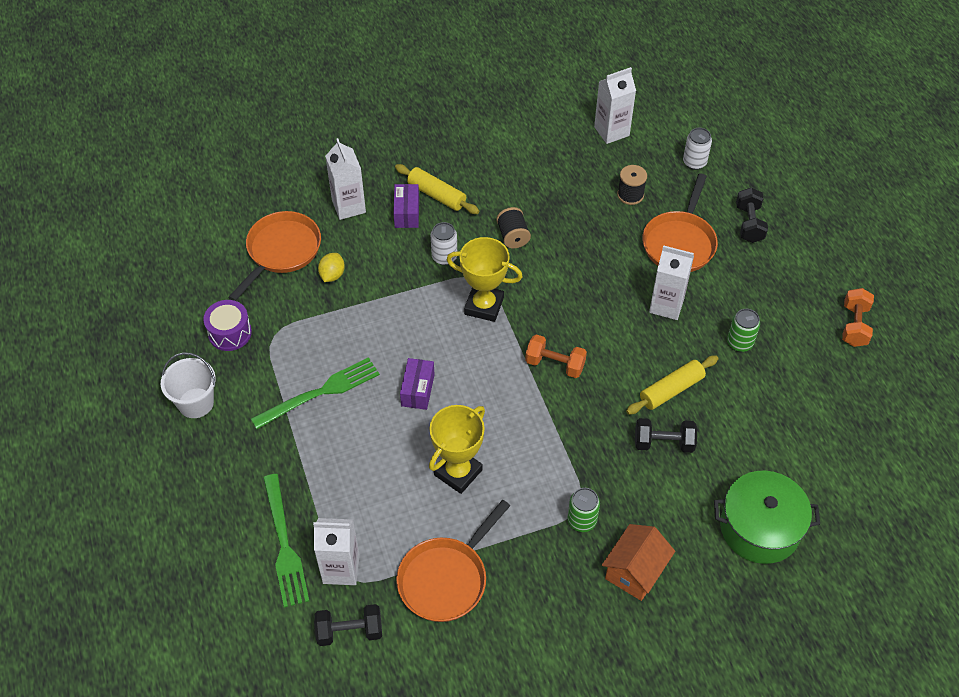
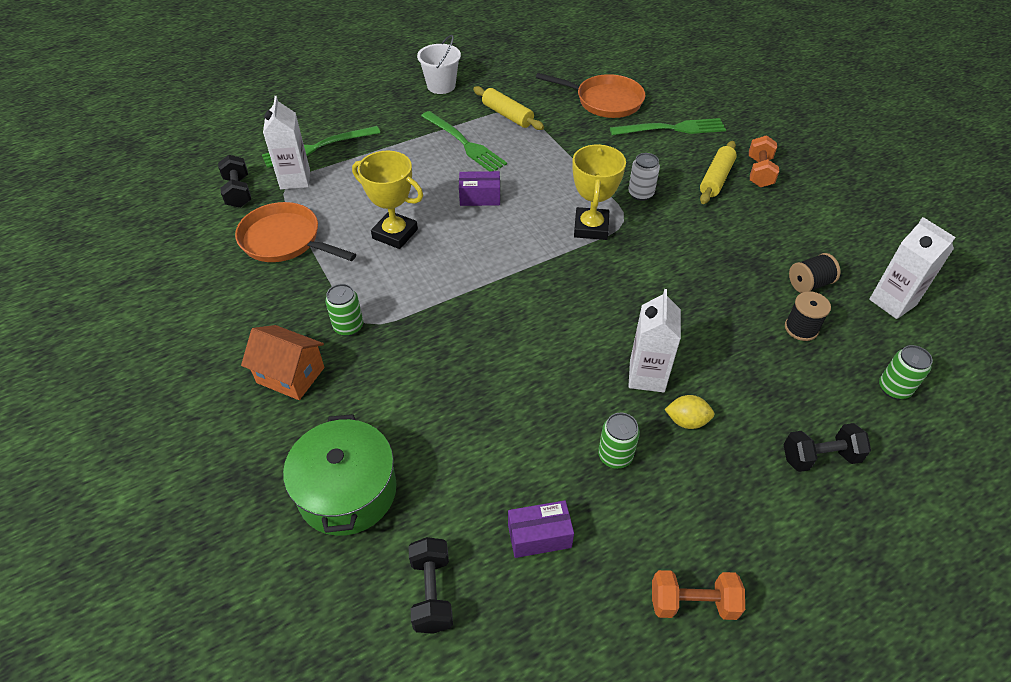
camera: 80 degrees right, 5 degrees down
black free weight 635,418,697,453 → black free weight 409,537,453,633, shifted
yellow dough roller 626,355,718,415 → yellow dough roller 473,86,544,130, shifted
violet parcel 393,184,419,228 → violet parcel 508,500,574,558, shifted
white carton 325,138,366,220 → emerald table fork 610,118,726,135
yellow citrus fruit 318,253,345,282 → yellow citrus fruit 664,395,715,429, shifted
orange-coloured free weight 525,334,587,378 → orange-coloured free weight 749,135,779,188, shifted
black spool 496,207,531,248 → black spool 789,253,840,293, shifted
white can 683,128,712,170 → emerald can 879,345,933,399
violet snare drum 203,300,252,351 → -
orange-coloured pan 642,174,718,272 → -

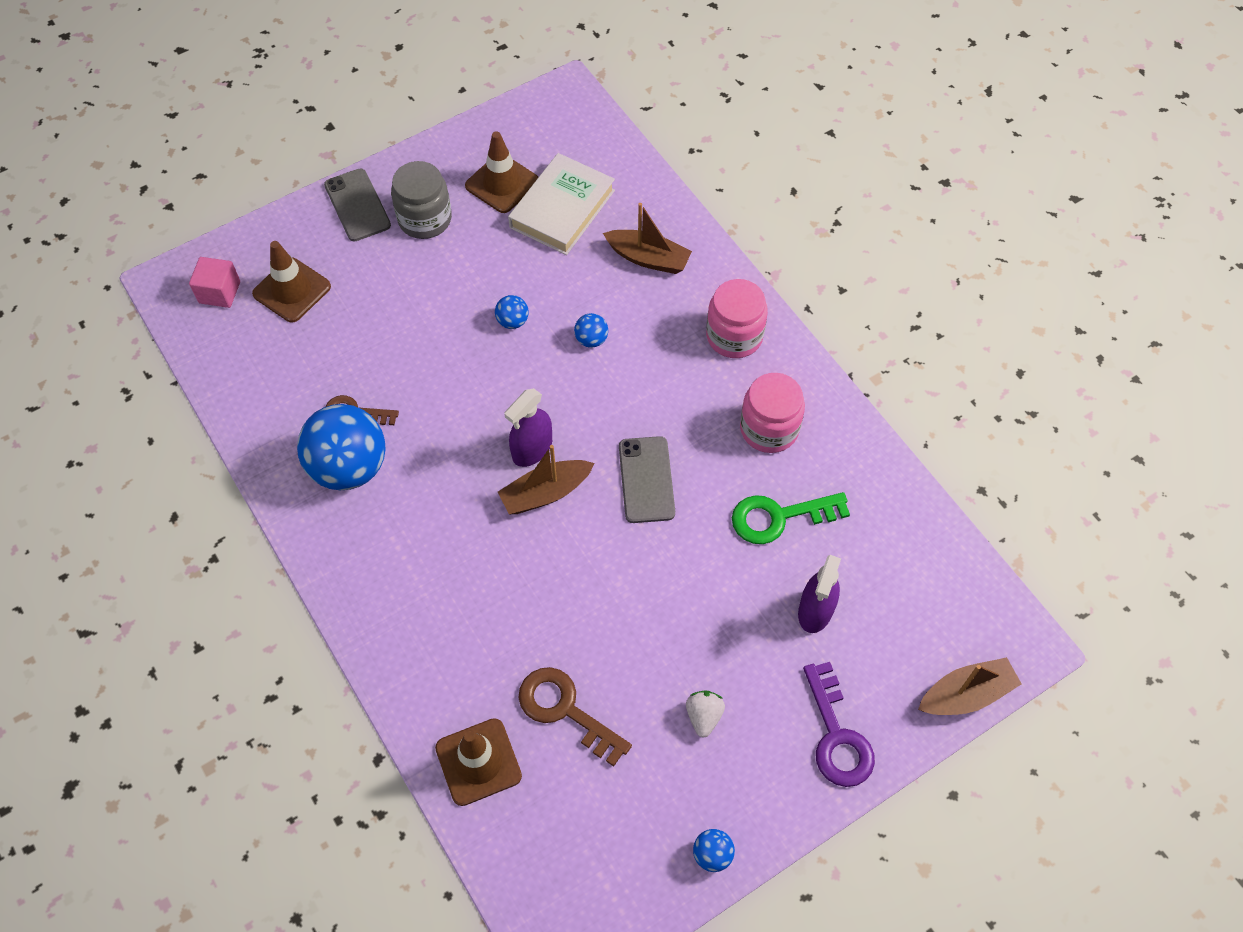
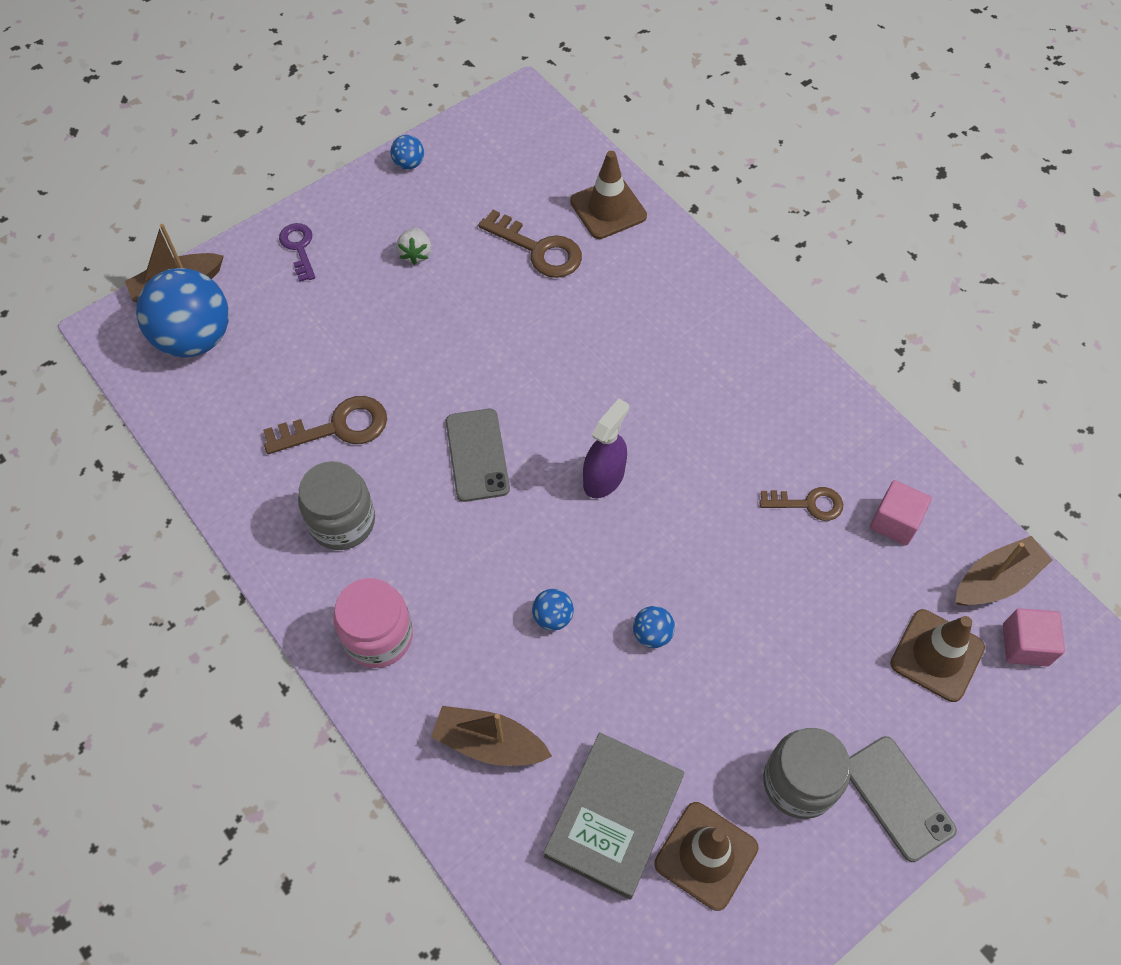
camera: 175 degrees right, 0 degrees up
royal blue play ball 297,404,386,490 → royal blue play ball 136,268,229,357, shifted
emerald key 732,492,850,544 → russet key 263,396,387,454
violet key 803,662,875,787 → violet key 279,223,315,282, x0.65
rosy jar 740,373,805,453 → ash-grey jar 298,461,375,550
white hardcover 508,153,615,255 → ash-grey hardcover 544,732,684,900
- → rosy solid cube 870,480,932,545
russet toy boat 498,445,594,514 → russet toy boat 955,536,1052,605, shifted
violet spray cleaner 798,555,841,633 → -

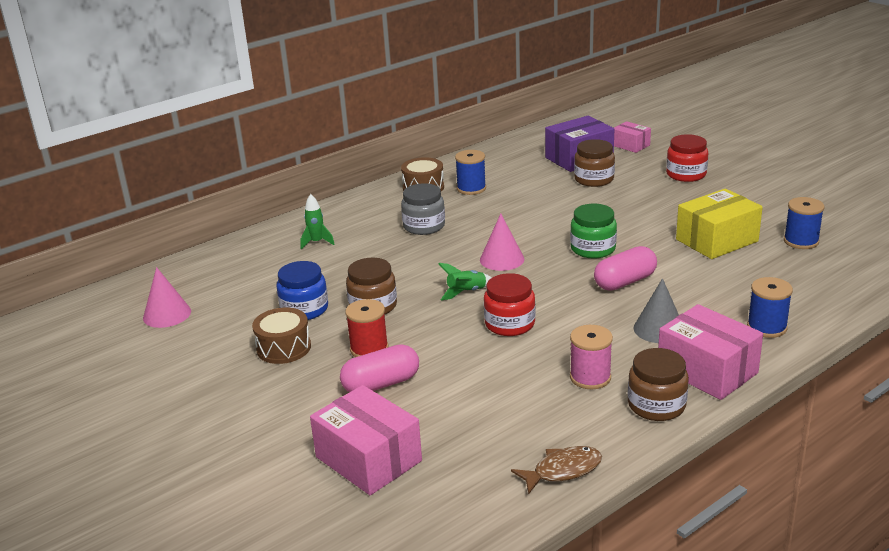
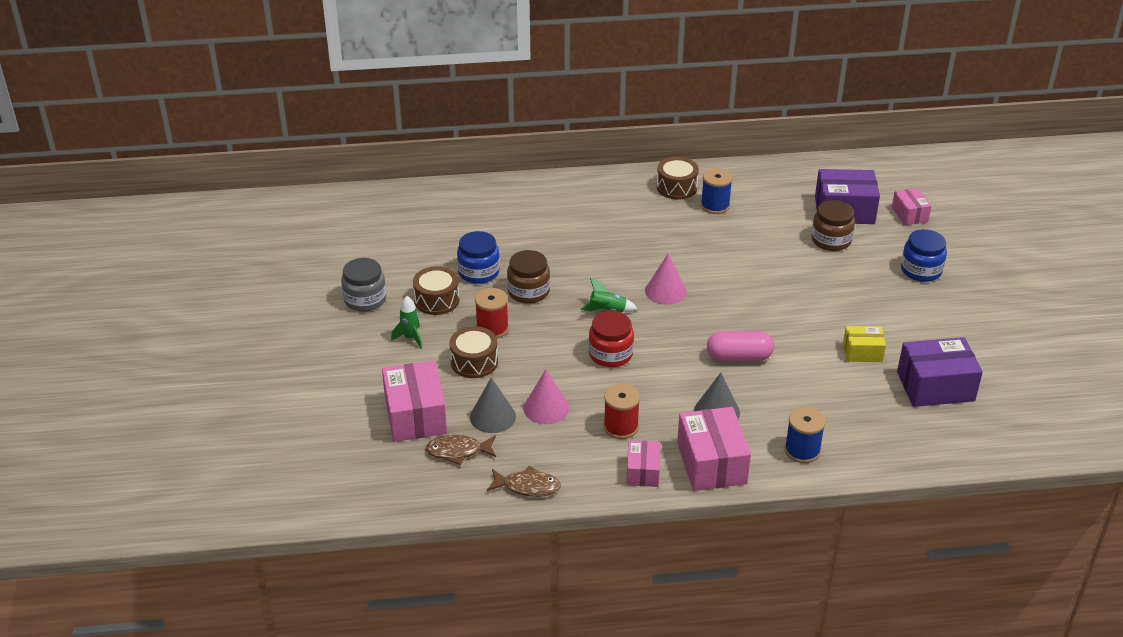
camera: 30 degrees right, 10 degrees up
ash-grey jar 401,183,445,235 → ash-grey jar 341,258,386,312, shifted
emerald toy rocket 300,194,335,250 → emerald toy rocket 391,296,422,349, shifted
- → russet fish 425,435,496,465
rosy capsule 340,344,419,392 → russet snare drum 449,326,498,378
- → ash-grey cone shape 470,377,516,433
rosy cone shape 143,267,191,328 → rosy cone shape 524,369,569,424, shifted
rosy spool 570,325,613,389 → scarlet spool 603,384,640,439
russet jar 628,348,689,421 → rosy parcel 626,440,661,487
yellow parcel 676,189,763,259 → yellow parcel 843,326,886,362, x0.57
royal blue spool 784,197,824,249 → violet parcel 897,337,983,407
scarlet jar 666,134,708,182 → royal blue jar 901,229,947,282
emerald jar 570,204,617,258 → -

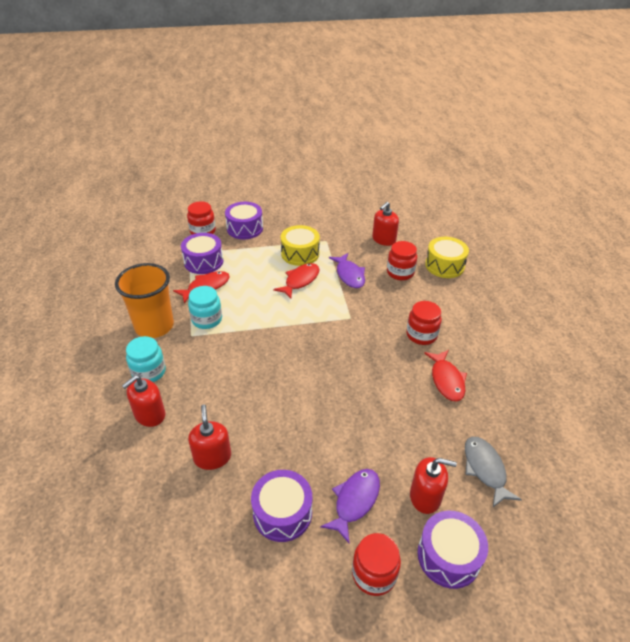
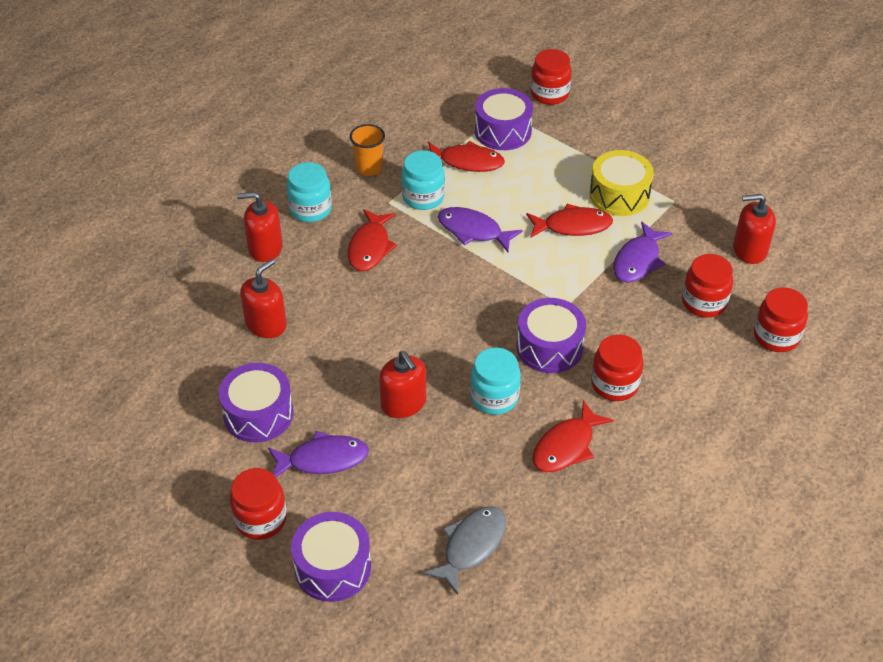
camera: 50 degrees right, 5 degrees up
- → scarlet fish 348,209,397,271
orange-coloured tumbler 115,263,174,338 → orange-coloured tumbler 350,124,385,176, x0.53
scarlet soap dispenser 410,457,457,514 → scarlet soap dispenser 379,351,426,418, shifted
- → violet fish 438,207,523,252
- → aqua jar 470,347,521,415
violet snare drum 225,202,263,239 → violet snare drum 516,298,586,373, shifted
yellow snare drum 425,237,469,278 → scarlet jar 754,287,808,352

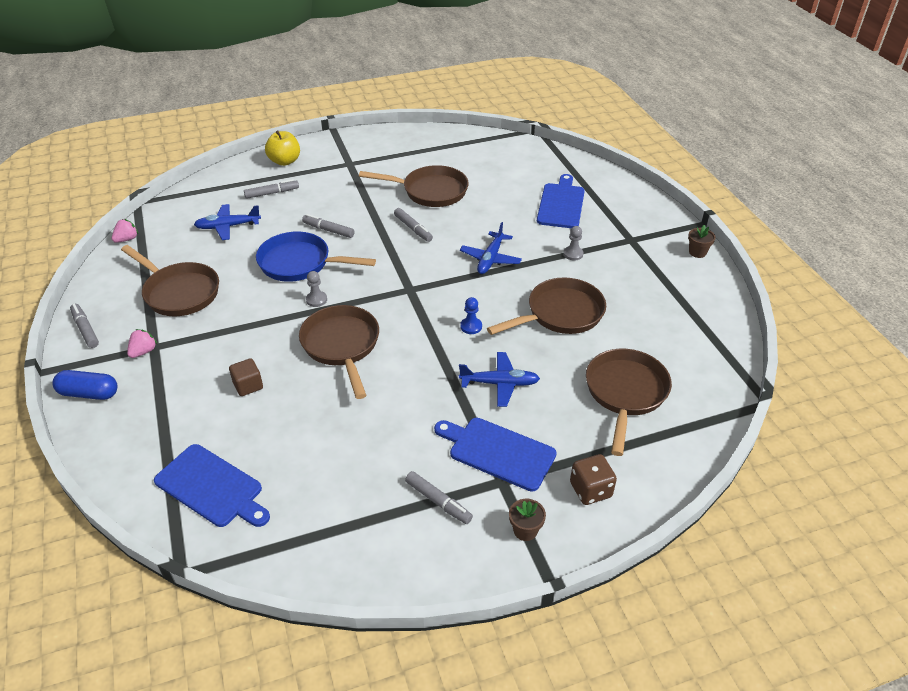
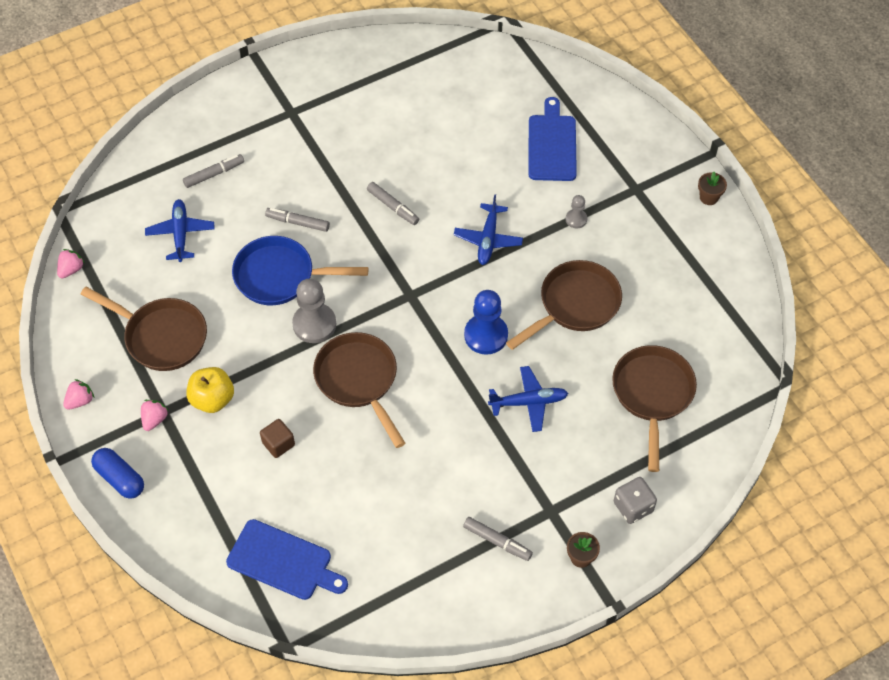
camera: 10 degrees left, 15 degrees up
ash-grey marker 70,304,99,348 → rosy berry 63,379,94,410
royal blue capsule 52,370,118,400 → royal blue capsule 91,448,144,499, 45 degrees clockwise
royal blue toy plane 194,204,261,240 → royal blue toy plane 145,199,215,262, 105 degrees clockwise
yellow apple 265,130,300,166 → yellow apple 186,367,234,413, shifted
ash-grey chess pawn 306,271,327,307 → ash-grey chess pawn 292,278,336,343, x1.92
royal blue chess pawn 460,297,482,334 → royal blue chess pawn 464,290,508,355, x1.92
russet game die 570,454,617,505 → ash-grey game die 614,477,657,524
russet pan 359,165,469,207 → -
royal blue chopping board 434,418,557,492 → -

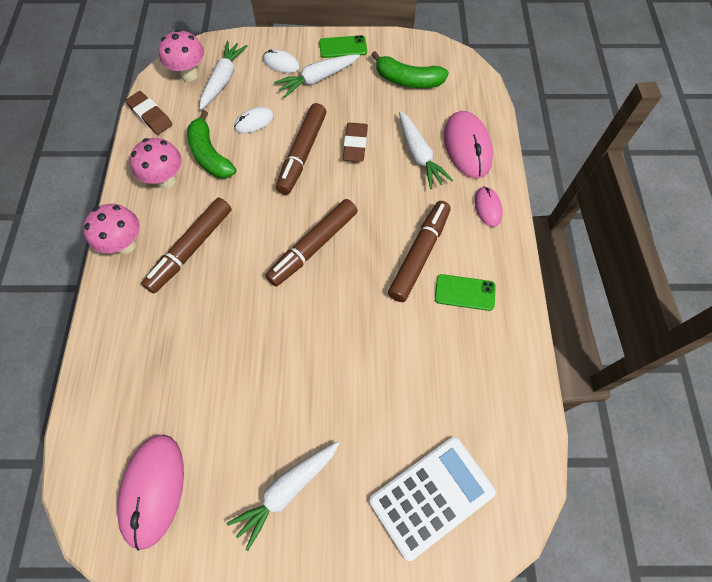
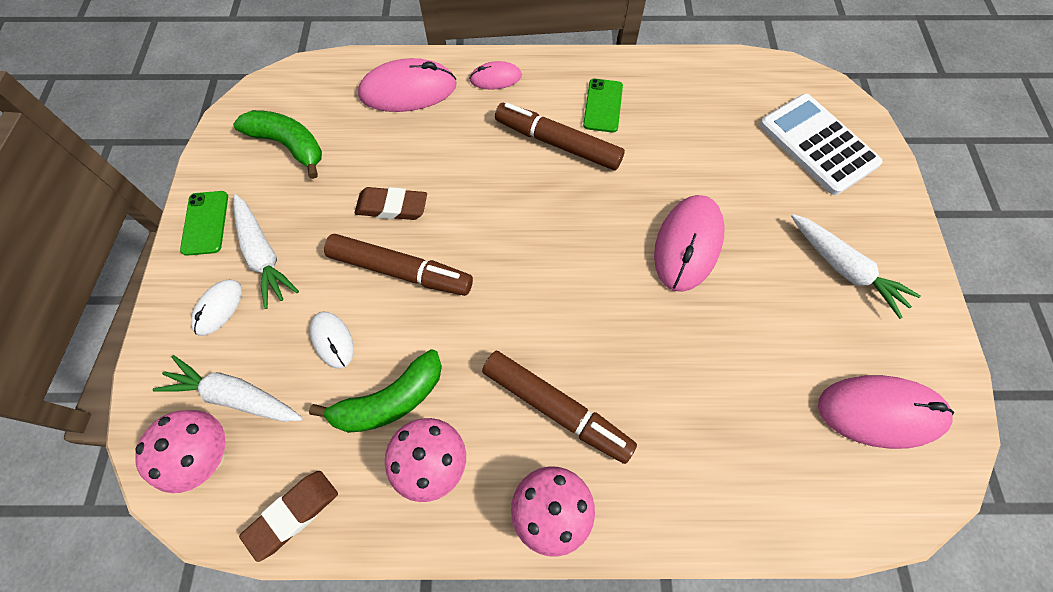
camera: 90 degrees left, 0 degrees up
emerald banana fruit 372,51,449,88 → emerald banana fruit 233,110,322,179, 75 degrees counterclockwise
- → rosy computer mouse 654,195,725,292
russet marker 265,199,358,287 → -
white root vegetable 399,111,453,189 → -

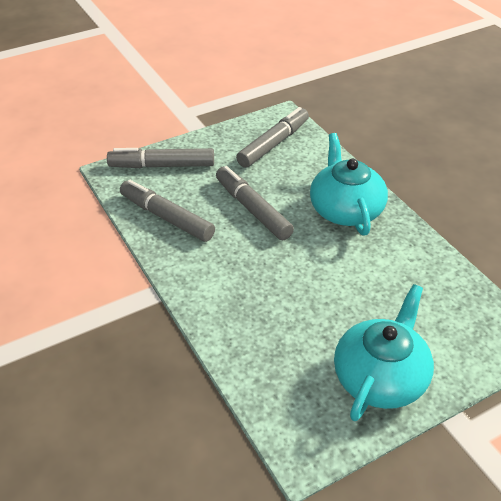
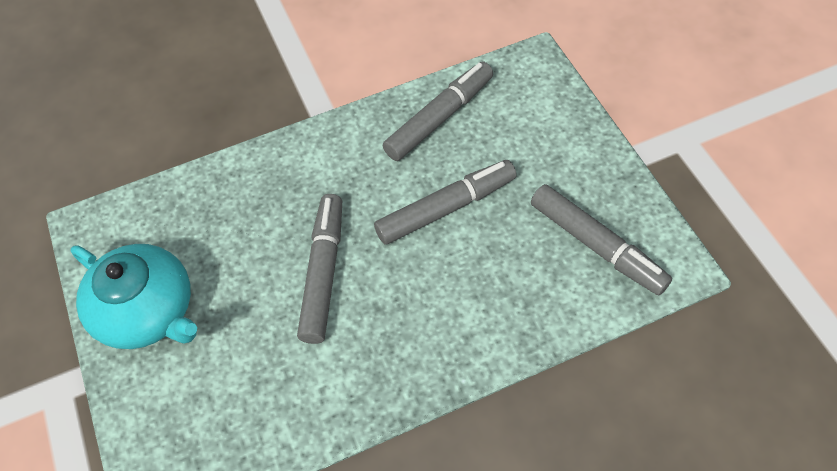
camera: 100 degrees right, 15 degrees up
ash-grey marker 107,148,214,168 → ash-grey marker 297,194,342,344, shifted
aqua tea pot 310,133,388,235 → -

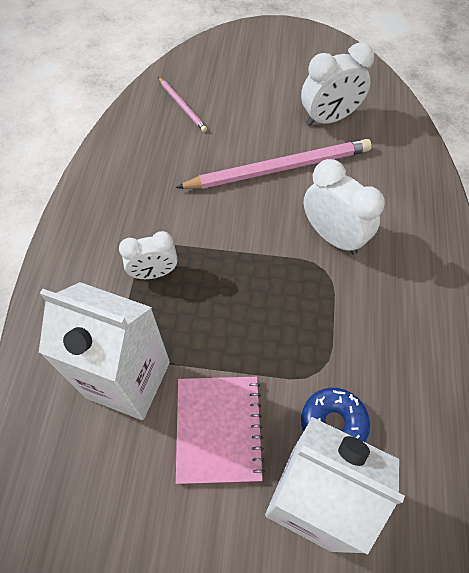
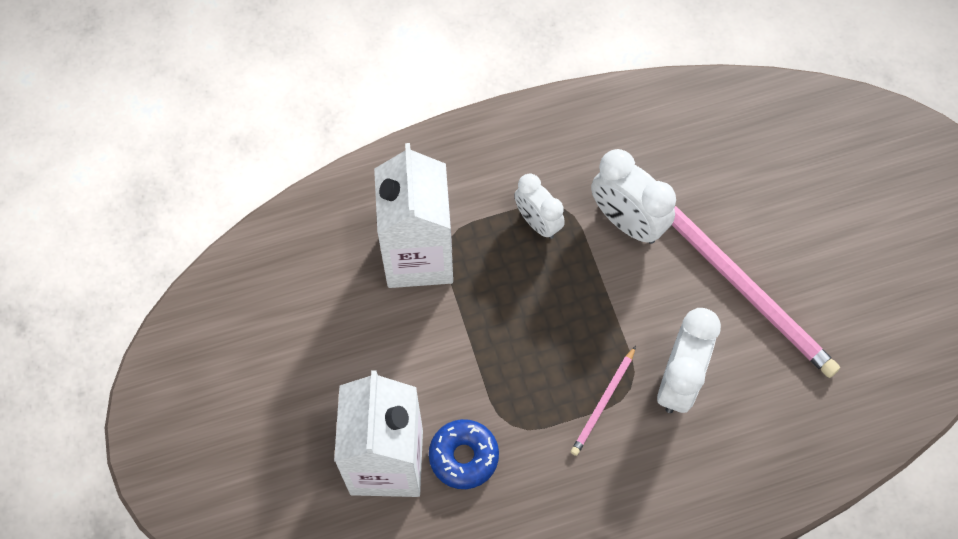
camera: 65 degrees right, 5 degrees up
rosy pencil 158,77,207,132 → rosy pencil 571,346,636,456, shifted
white alarm clock 301,42,374,126 → white alarm clock 591,149,676,244, shifted
rosy exercise book 176,377,265,484 → -

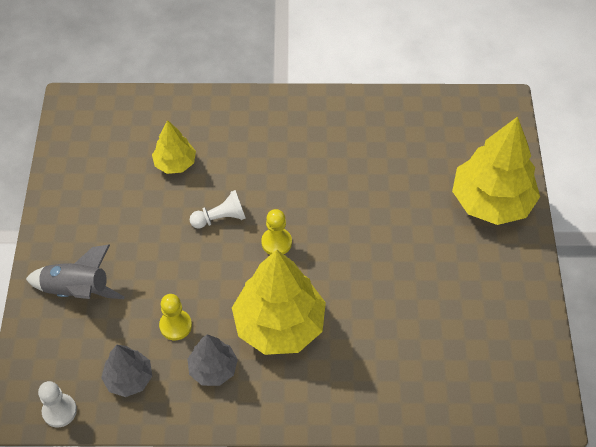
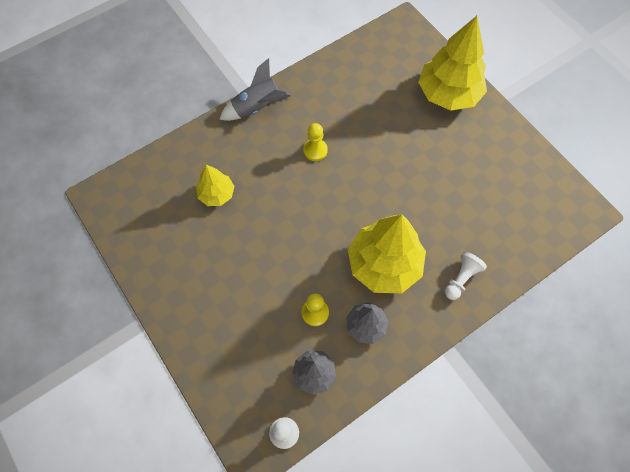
camera: 35 degrees left, 10 degrees up
ash-grey toy rocket 26,245,125,299 → ash-grey toy rocket 219,58,292,121, shifted
yellow chess pawn 261,209,292,255 → yellow chess pawn 303,123,328,161, shifted
white chess pawn 190,190,246,229 → white chess pawn 445,252,487,300, shifted

